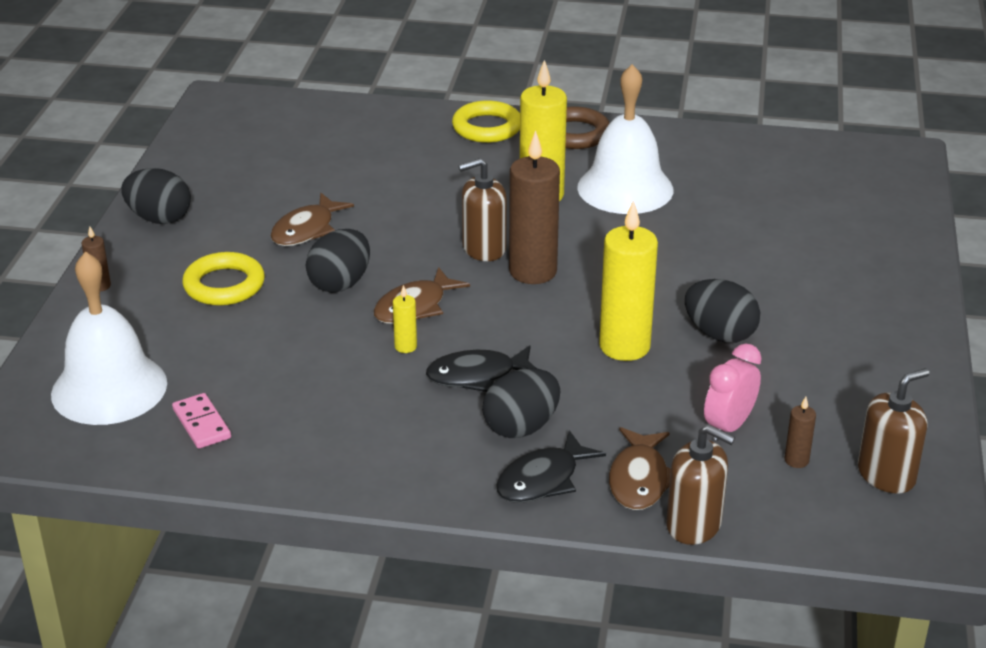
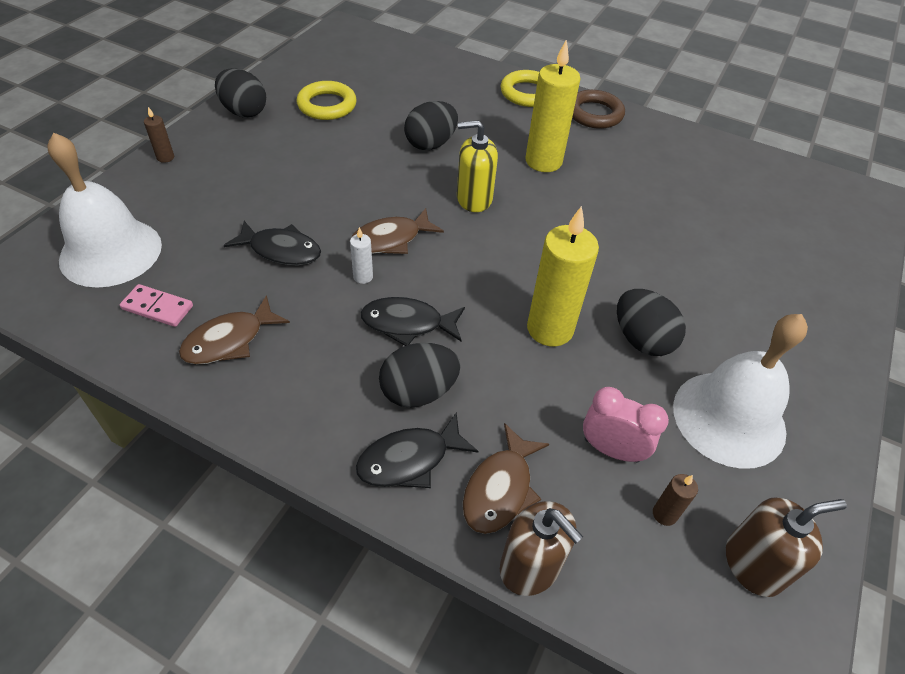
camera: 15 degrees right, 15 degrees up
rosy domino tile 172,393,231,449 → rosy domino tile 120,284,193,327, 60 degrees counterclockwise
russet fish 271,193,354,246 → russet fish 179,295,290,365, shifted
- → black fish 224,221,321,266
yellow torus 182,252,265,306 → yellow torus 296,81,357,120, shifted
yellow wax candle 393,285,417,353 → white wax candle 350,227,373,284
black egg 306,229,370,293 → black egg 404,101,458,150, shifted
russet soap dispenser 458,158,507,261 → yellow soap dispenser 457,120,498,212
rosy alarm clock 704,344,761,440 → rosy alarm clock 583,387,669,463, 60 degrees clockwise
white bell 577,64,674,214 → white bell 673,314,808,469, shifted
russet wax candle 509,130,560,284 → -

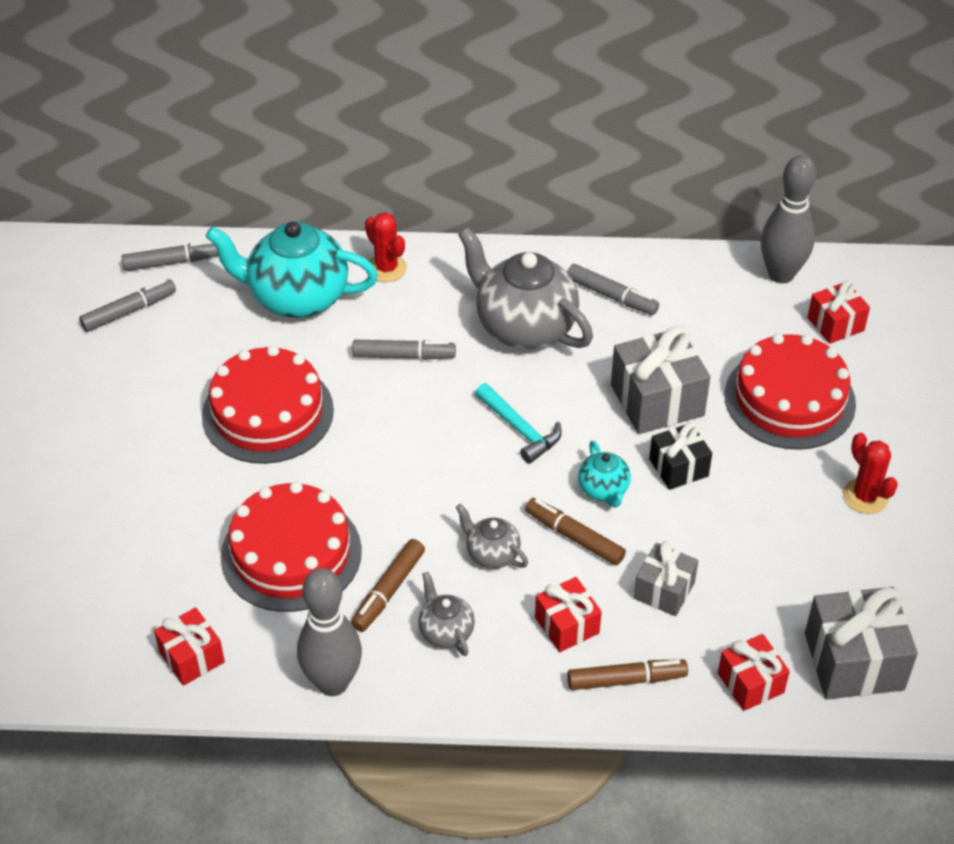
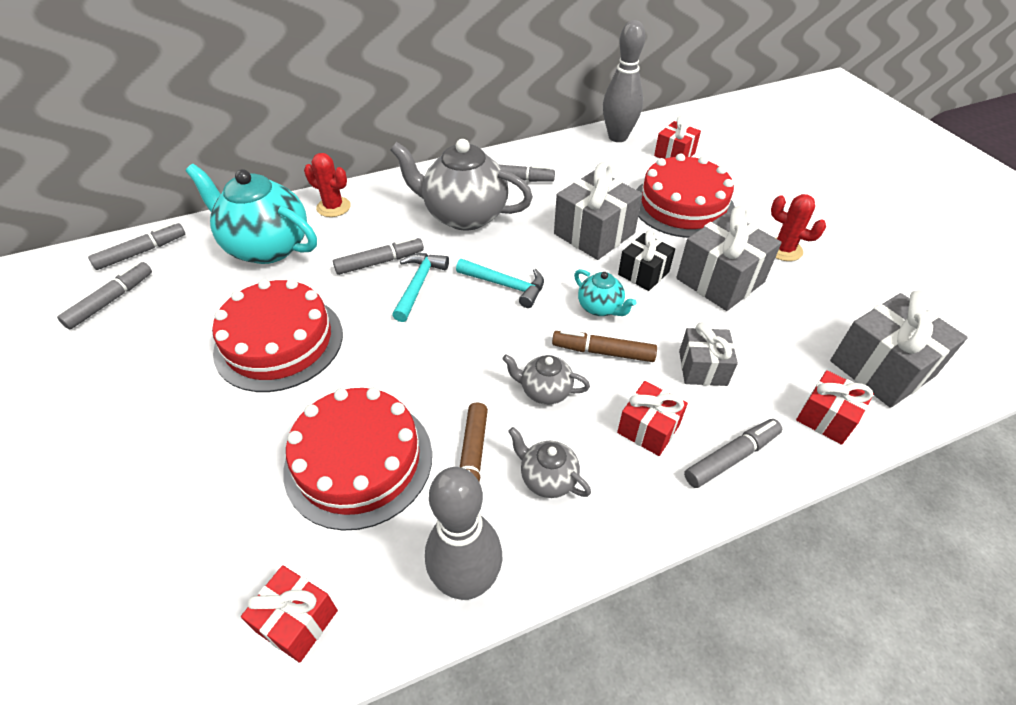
camera: 25 degrees left, 0 degrees up
aqua tea pot 206,222,378,318 → aqua tea pot 185,164,317,264, 45 degrees clockwise
- → aqua hammer 392,253,449,322
- → ash-grey present 676,206,782,311
russet marker 567,659,688,690 → ash-grey marker 684,419,782,488

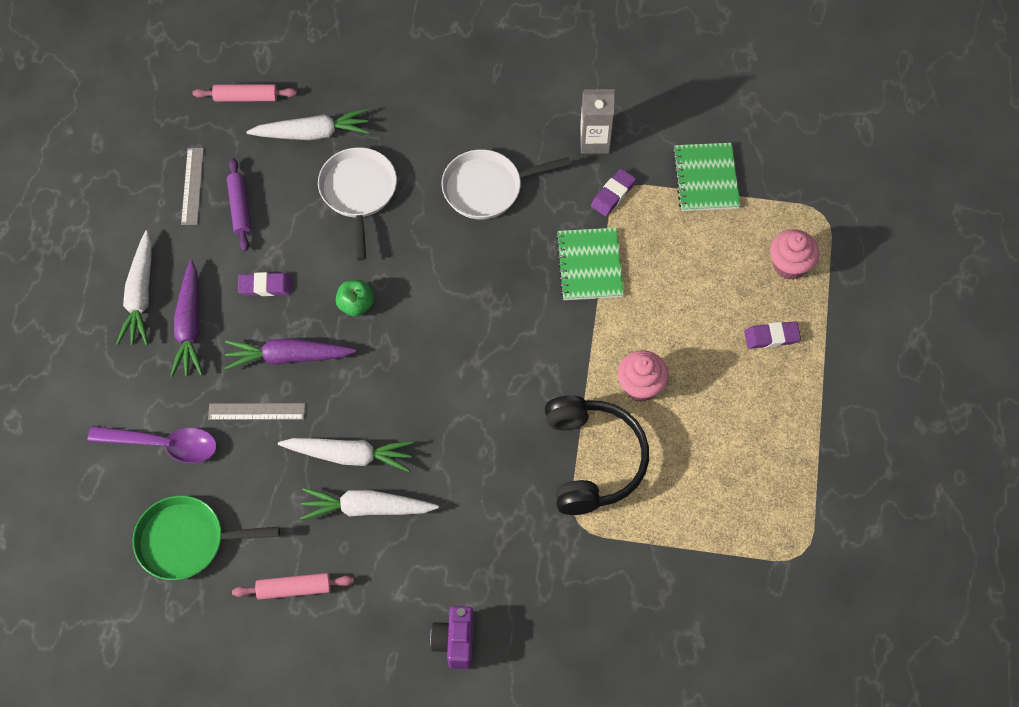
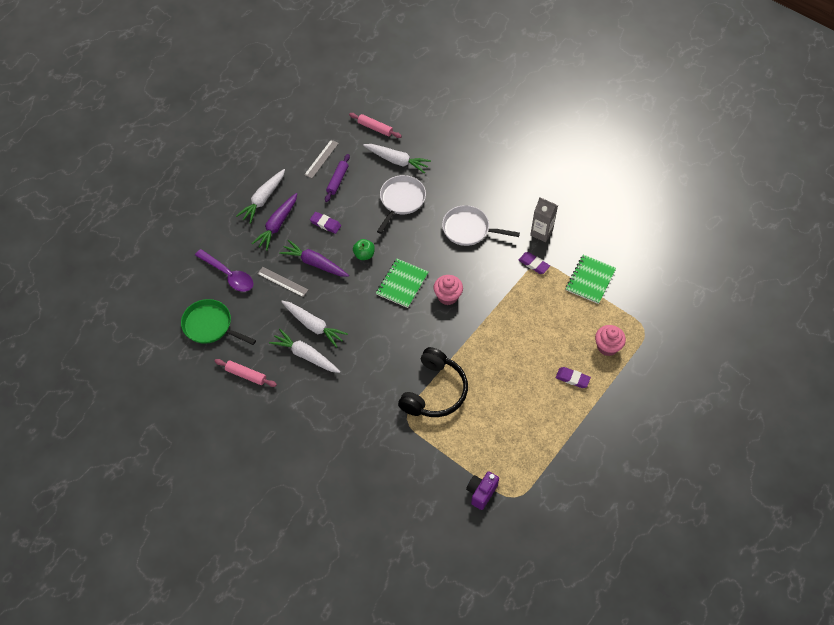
camera: 30 degrees right, 5 degrees down
emerald exercise book 556,228,624,300 → emerald exercise book 376,259,428,308, shifted
rosy fairy cake 617,350,669,402 → rosy fairy cake 434,275,463,305, shifted
violet compact camera 430,606,474,669 → violet compact camera 466,471,499,510, shifted
violet pencil eraser 591,169,636,216 → violet pencil eraser 519,252,550,274, 60 degrees clockwise

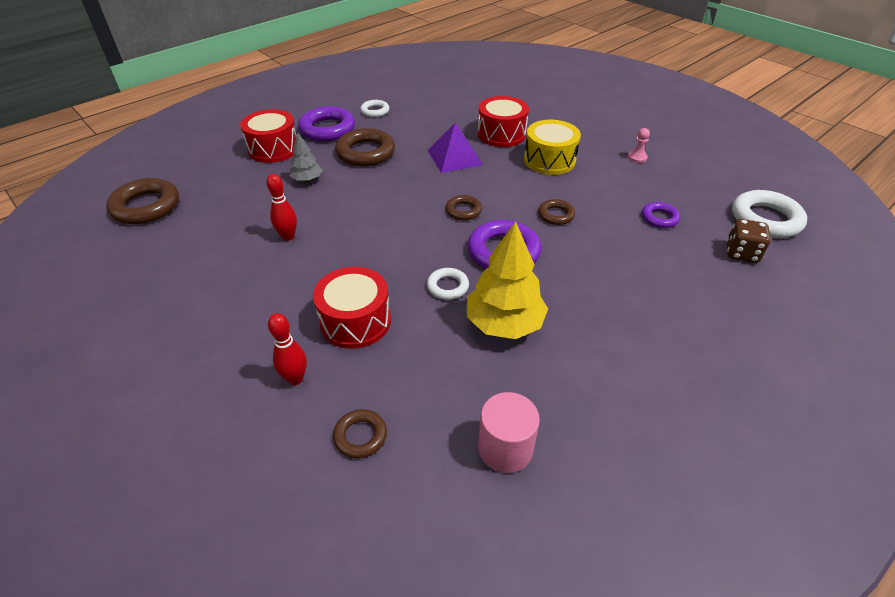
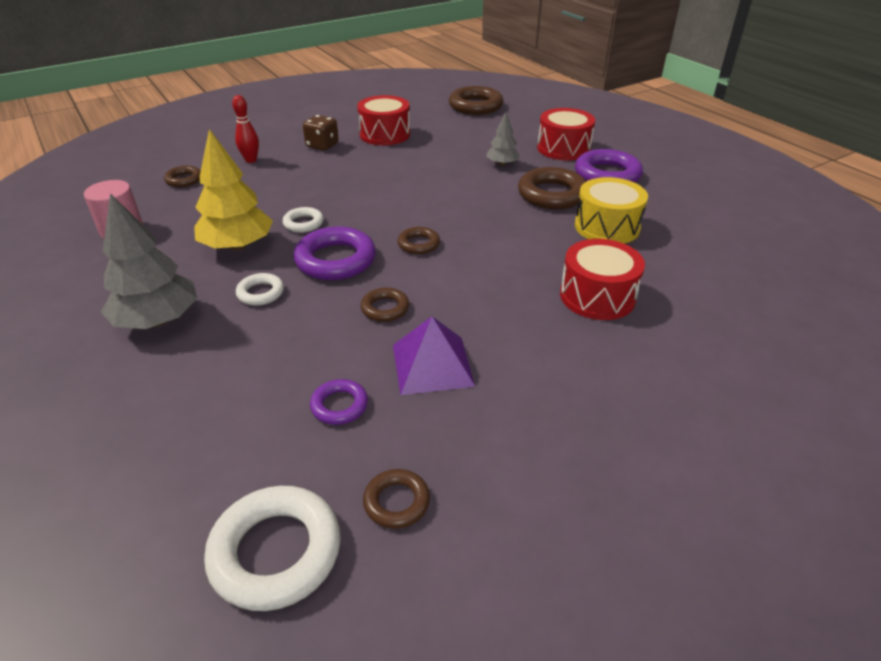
camera: 100 degrees right, 5 degrees down
- → ash-grey tree 101,193,197,329
white torus 360,100,389,117 → white torus 236,273,284,306, shifted
russet game die 727,219,771,263 → russet game die 303,115,339,151, shifted
scarlet snare drum 313,267,391,349 → scarlet snare drum 357,95,410,145, shifted
- → russet torus 363,469,430,529
violet pyramid 427,123,483,173 → violet pyramid 393,316,475,395, shifted
yellow snare drum 524,120,581,175 → yellow snare drum 575,177,648,244, shifted
scarlet skittle 266,174,297,241 → -
rosy chess pawn 628,128,650,163 → -

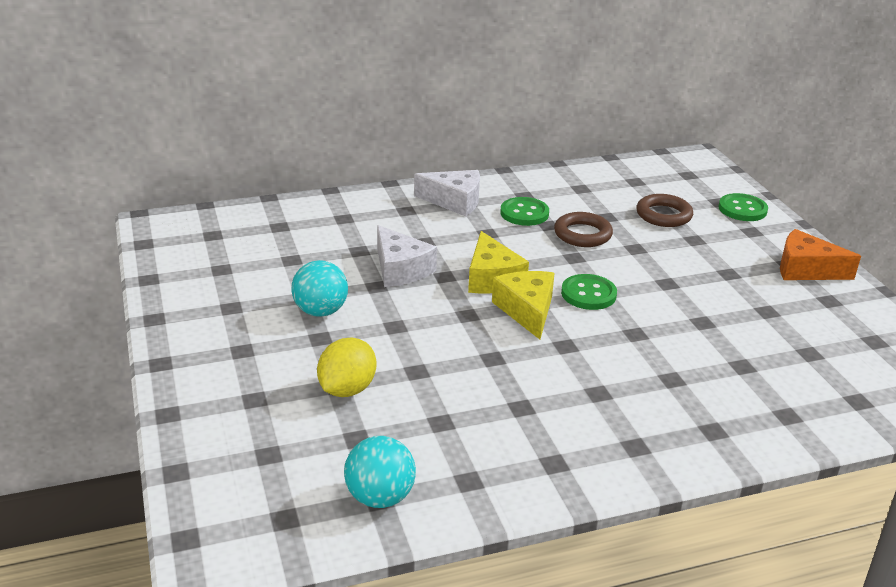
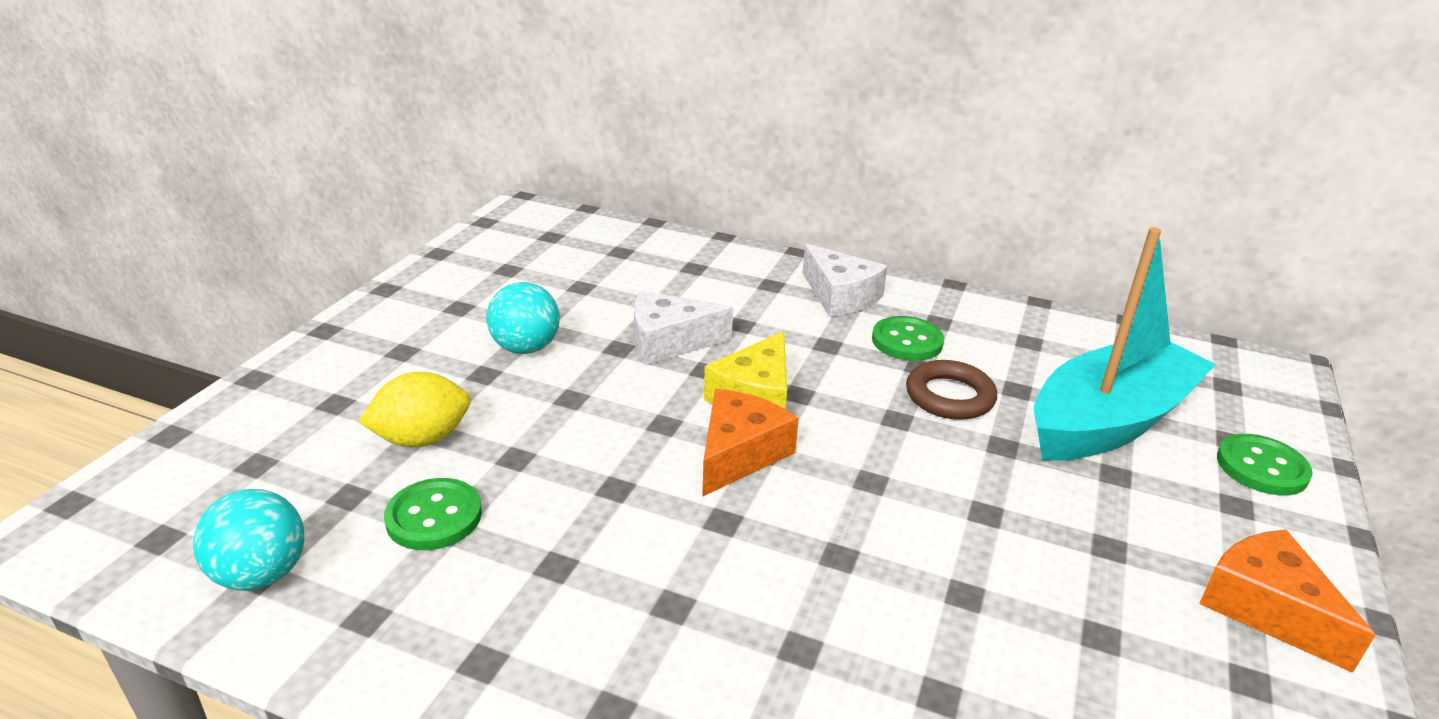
camera: 40 degrees right, 0 degrees up
emerald shirt button 561,274,617,310 → emerald shirt button 384,478,482,550, shifted
white cheese 377,225,437,287 → white cheese 634,291,733,365, 75 degrees clockwise
yellow cheese 492,271,555,339 → orange-coloured cheese 702,389,799,497
russet torus 637,194,693,227 → aqua toy boat 1034,227,1216,461

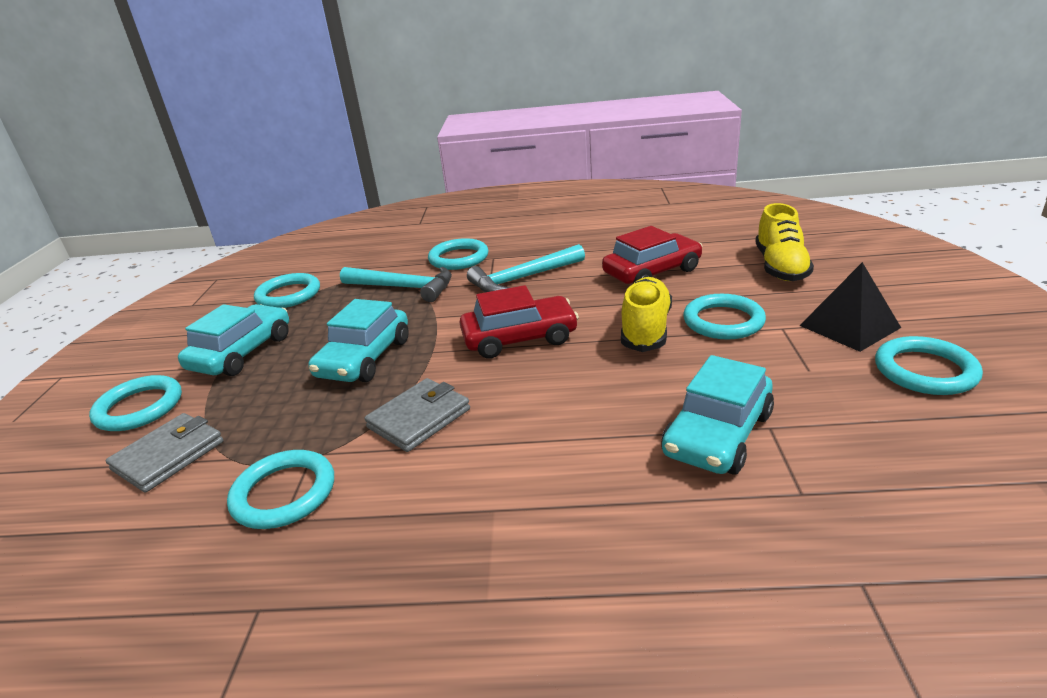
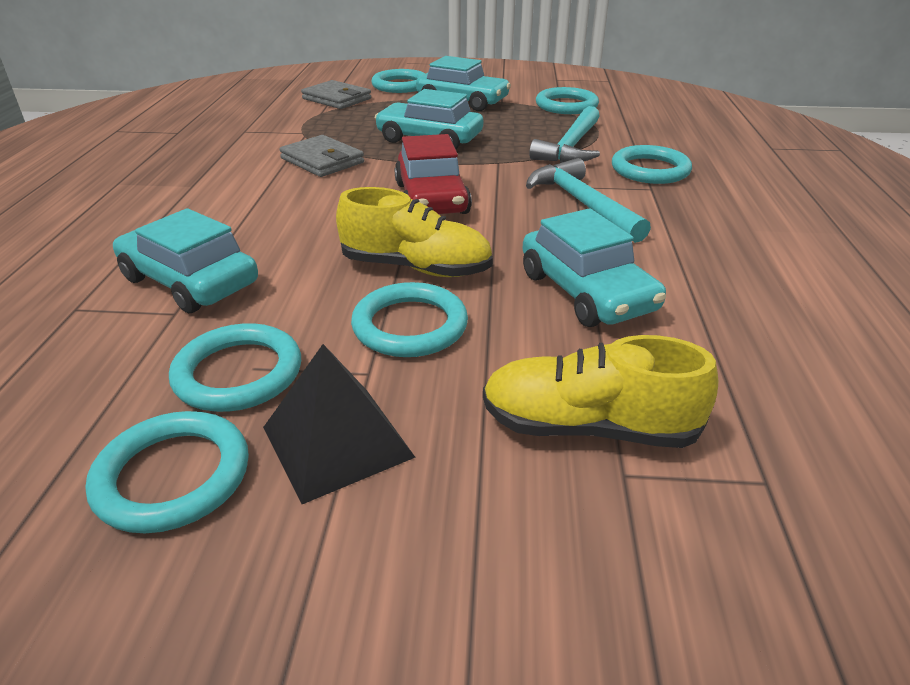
camera: 90 degrees right, 5 degrees up
aqua torus 227,450,334,529 → aqua torus 169,323,301,412, shifted
scarlet toy car 602,226,702,284 → aqua toy car 522,208,666,327

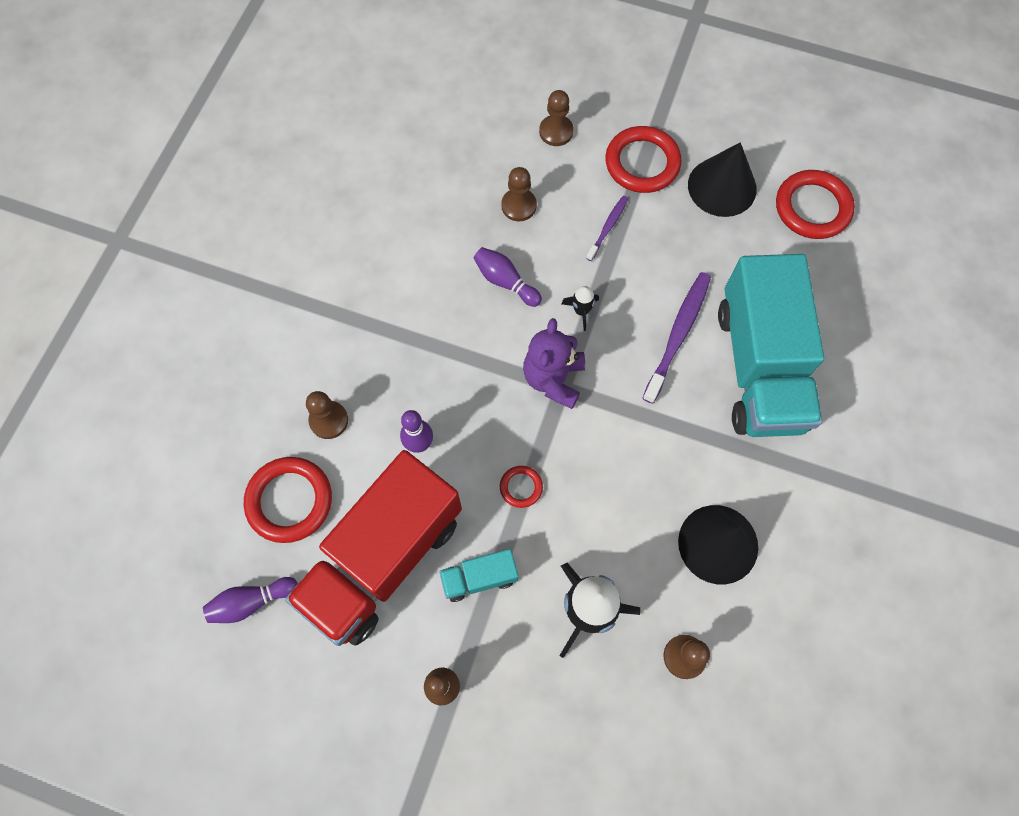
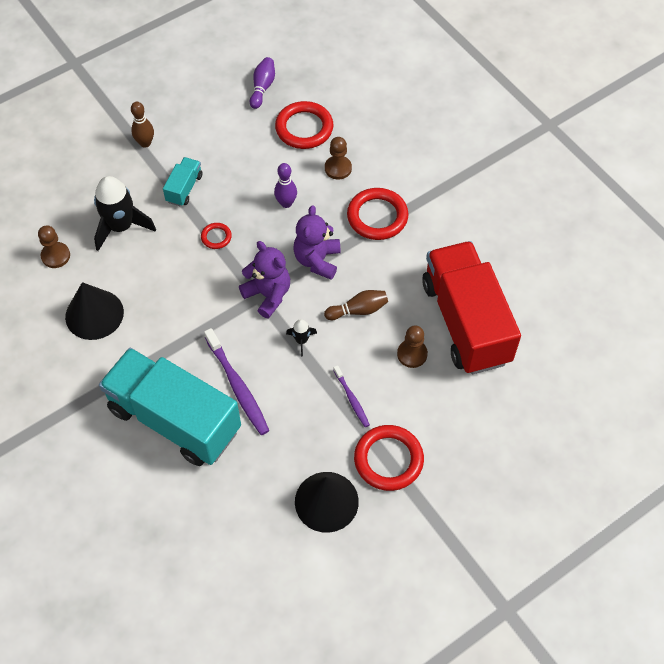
camera: 125 degrees right, 10 degrees down
- → violet teddy 293,205,341,280
violet skittle 474,247,542,307 → russet skittle 324,290,388,320
scarlet torus 776,170,855,239 → scarlet torus 347,188,409,240, shifted
scarlet lorry 285,450,462,646 → scarlet lorry 422,241,521,374, shifted
russet chess pawn 539,90,574,146 → -

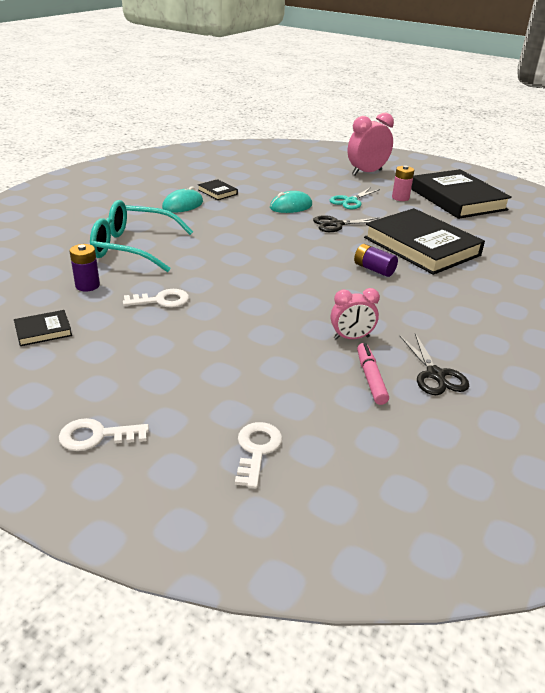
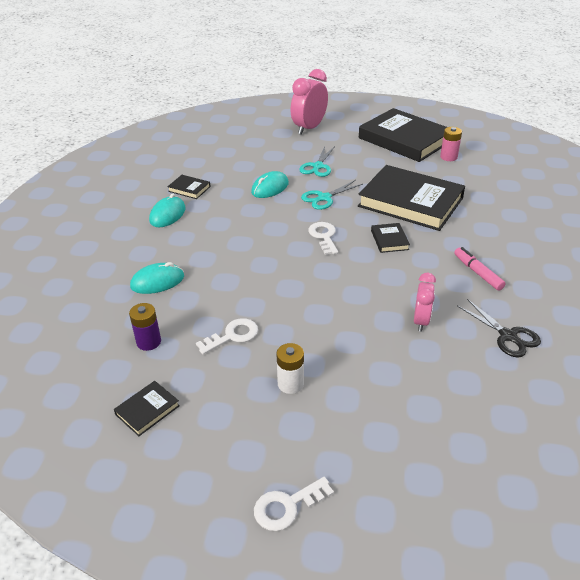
camera: 20 degrees left, 5 degrees up
aqua spectacles 90,200,193,272 → aqua computer mouse 130,262,184,294
- → white AA battery 276,343,304,394
black scissors 313,215,378,232 → aqua scissors 301,180,363,210
white key 235,422,282,489 → white key 308,222,338,255, shifted
violet AA battery 354,244,398,277 → black hardcover 371,223,410,253
rosy alarm clock 331,288,380,340 → rosy alarm clock 414,273,436,331, 45 degrees counterclockwise
rosy AA battery 392,166,414,201 → rosy AA battery 440,127,462,161, shifted
rosy marker 357,343,389,405 → rosy marker 454,247,506,291, shifted

